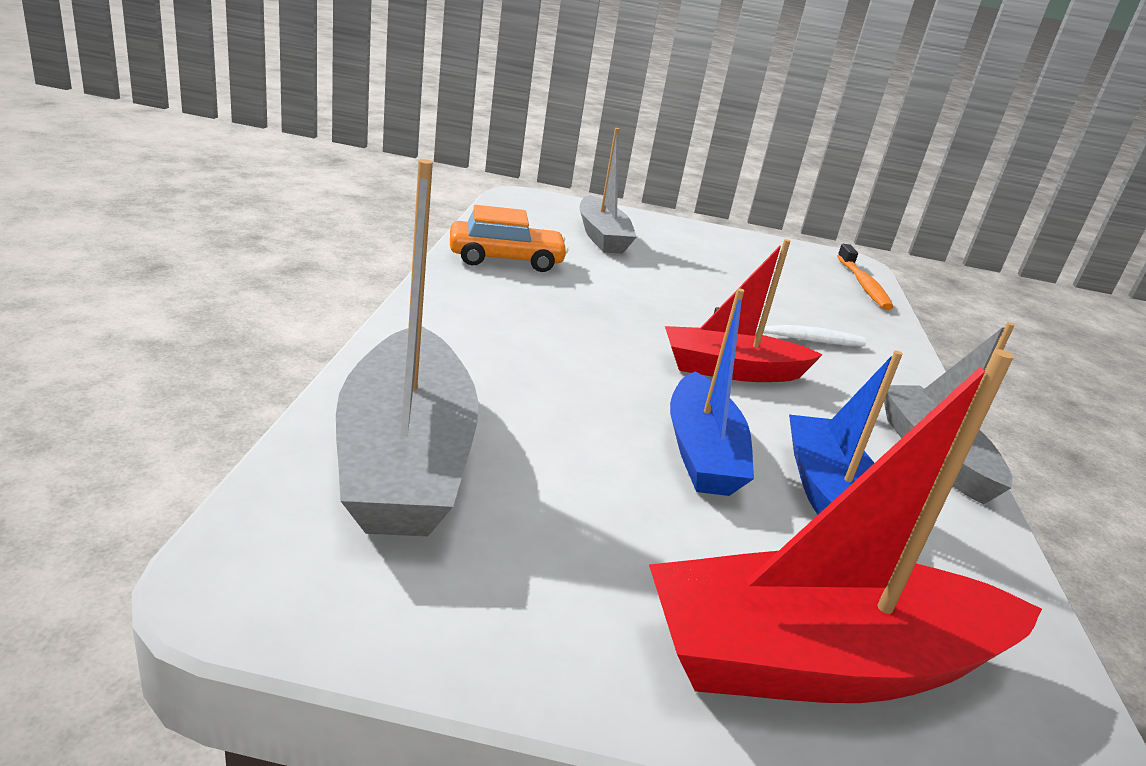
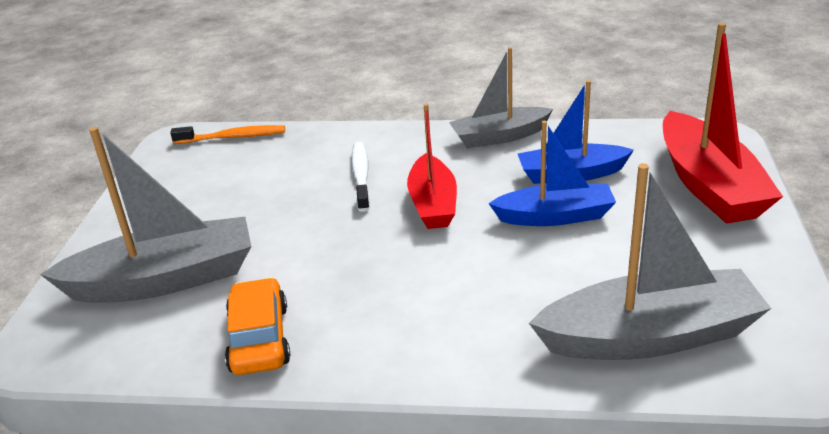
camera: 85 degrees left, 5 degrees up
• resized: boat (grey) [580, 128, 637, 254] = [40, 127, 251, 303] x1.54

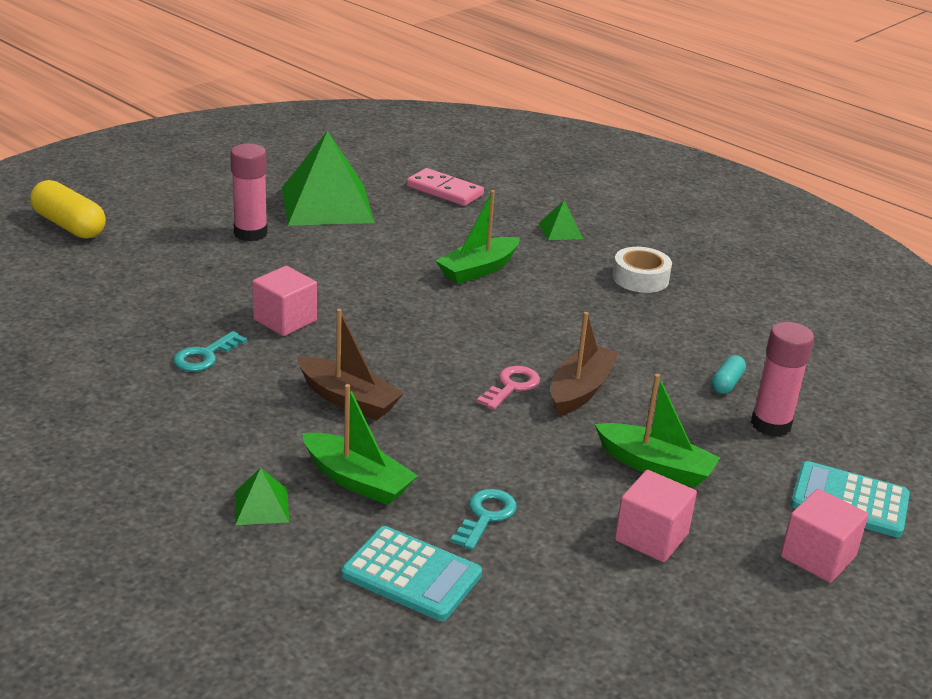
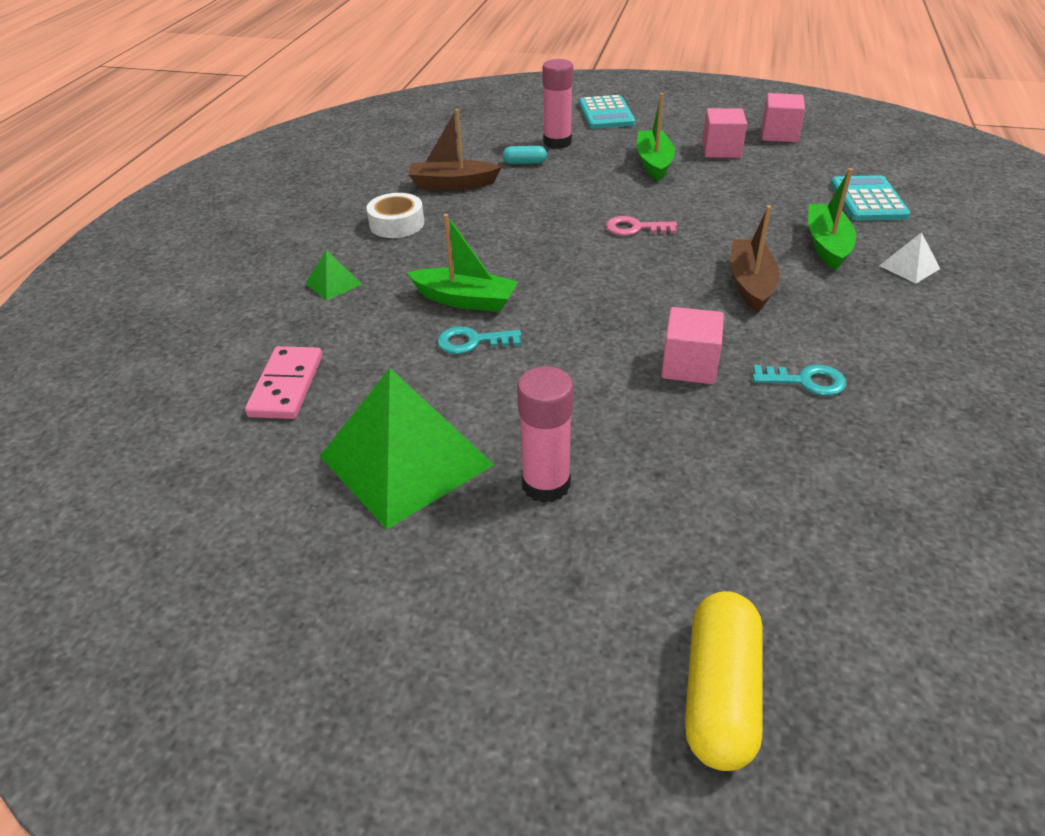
camera: 115 degrees left, 10 degrees up
• moved: key (turquoise) [450, 489, 517, 550] to [437, 326, 521, 354]
• moved: boat (brown) [551, 312, 619, 416] to [408, 109, 502, 190]
• moved: cube (pink) [780, 489, 869, 583] to [762, 93, 805, 142]
• recoloured: pyramid (green) [235, 468, 289, 525] to pyramid (white) [879, 232, 940, 283]

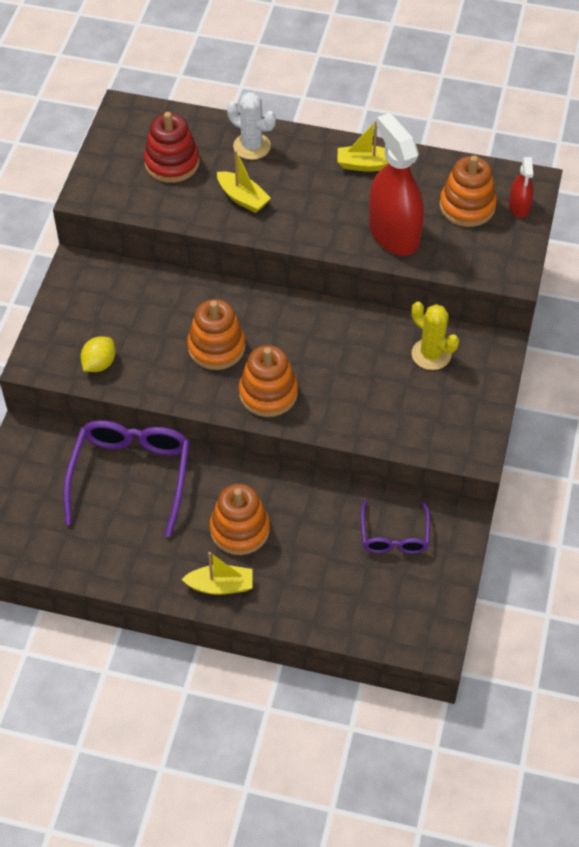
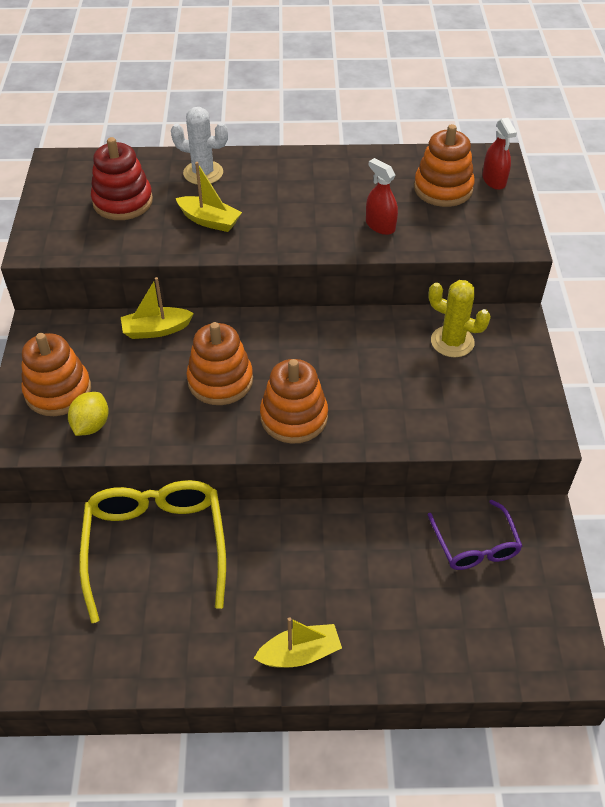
camera: 15 degrees left, 5 degrees down
• moved: stacking toy (orange) [210, 484, 270, 555] to [21, 333, 91, 416]
• moved: boat (yellow) [337, 120, 389, 172] to [121, 277, 194, 339]
• recoloured: glasses (purple) [63, 420, 190, 537] to glasses (yellow) [79, 480, 226, 623]
• resized: spray bottle (red) [369, 113, 424, 256] = [366, 158, 398, 235] x0.49

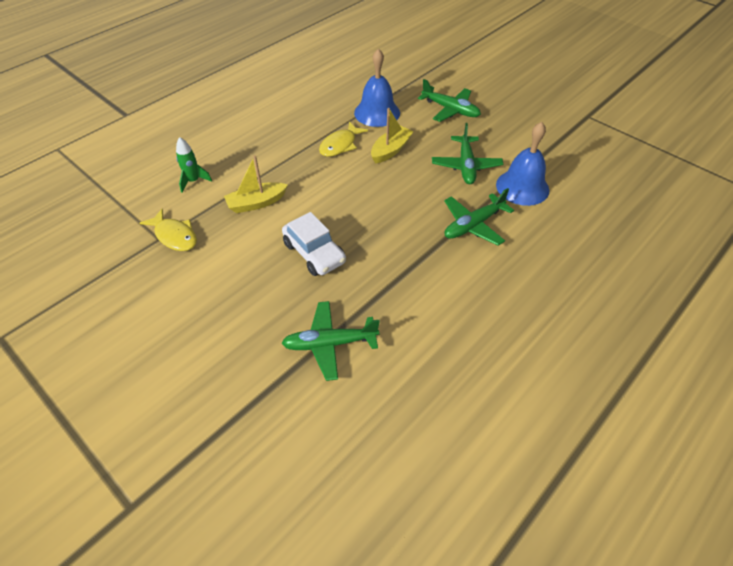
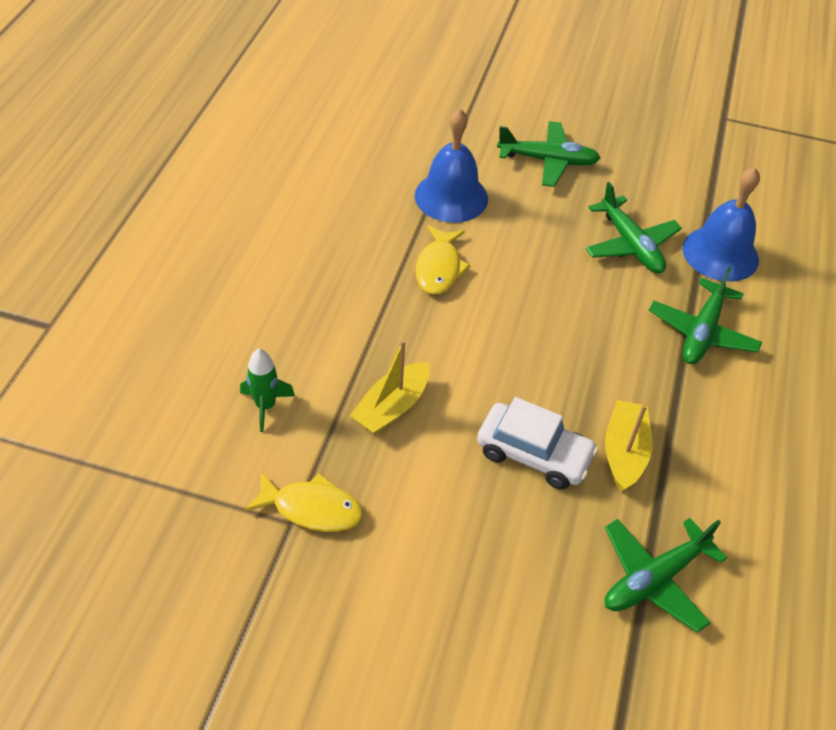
camera: 30 degrees left, 0 degrees up
• moved: boat (yellow) [371, 108, 414, 164] to [605, 400, 652, 492]

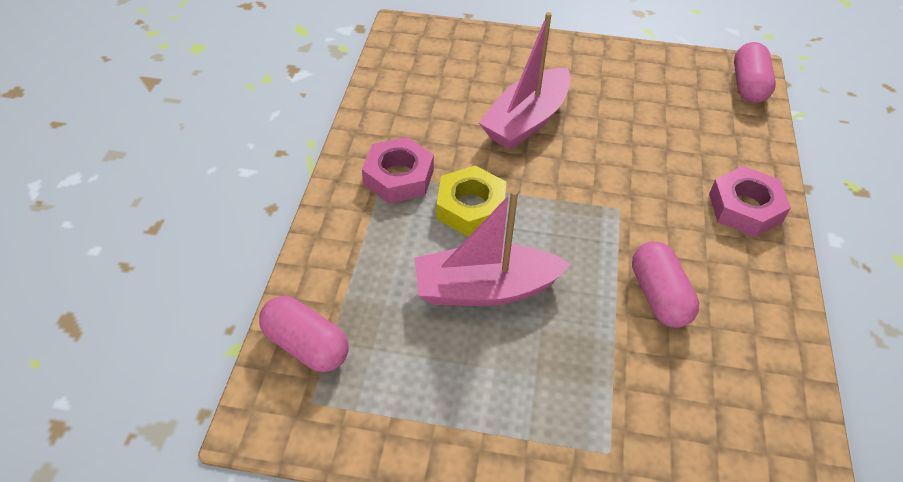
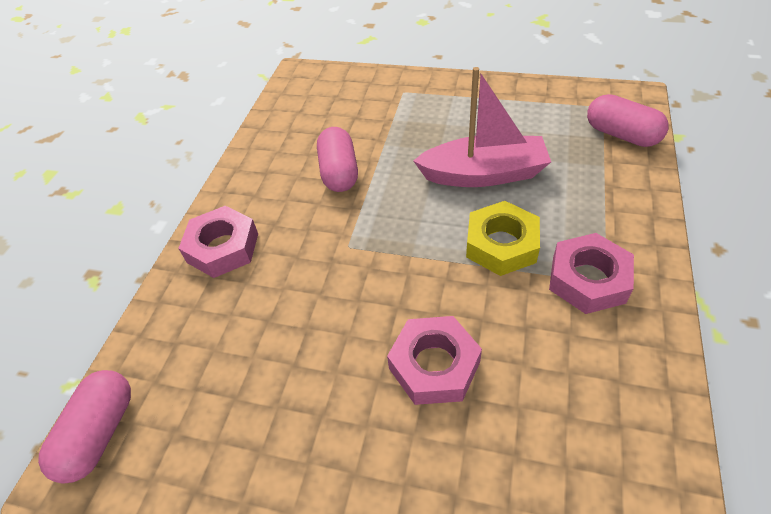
camera: 170 degrees left, 0 degrees up
• replaced: boat (pink) [479, 12, 571, 150] to nut (pink) [387, 316, 482, 405]

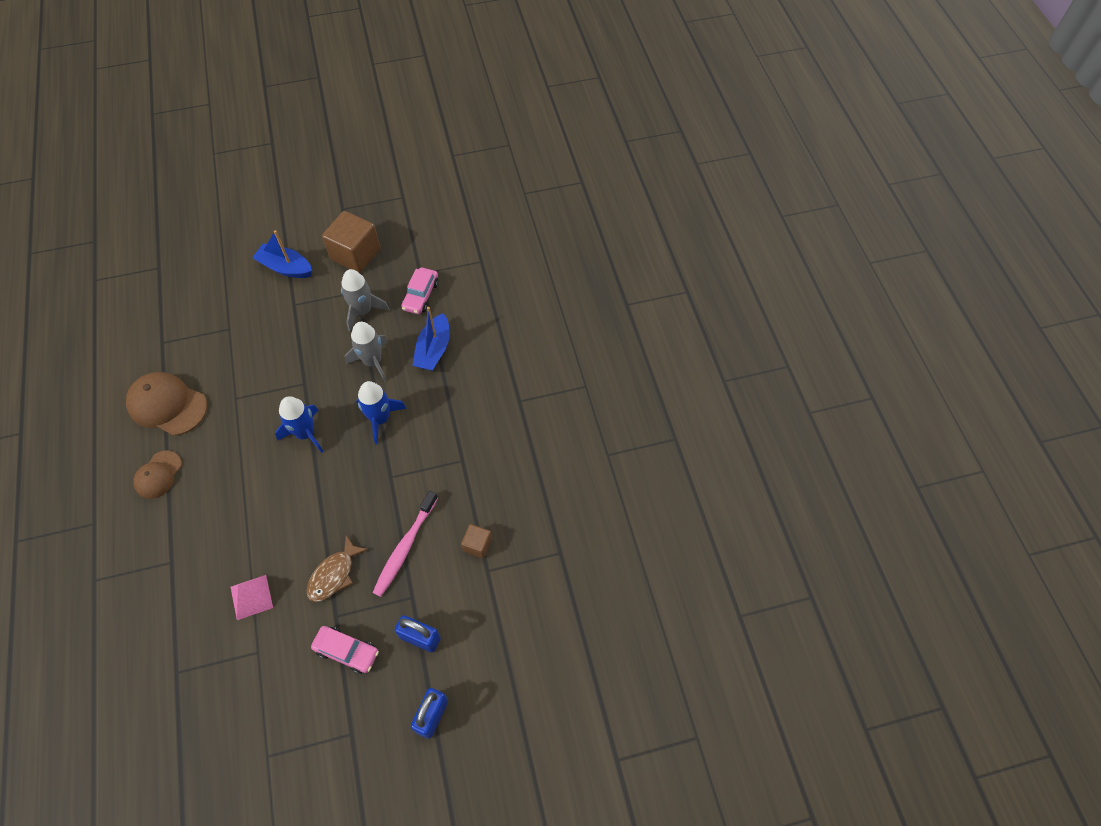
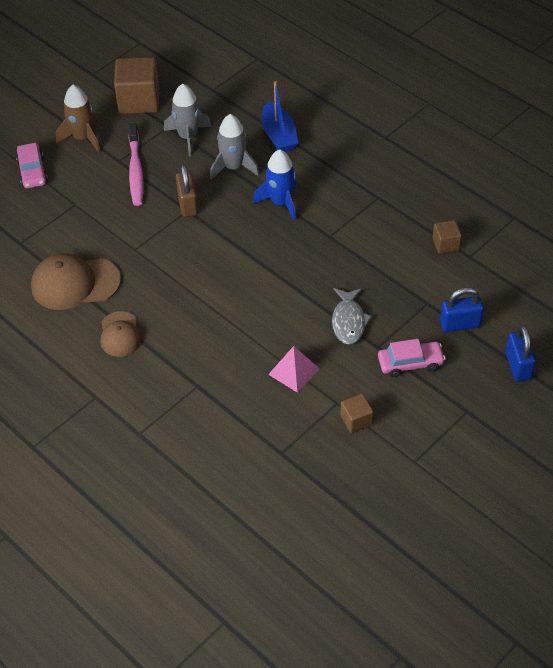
camera: 30 degrees left, 10 degrees down
• removed: rocket (blue) [275, 396, 324, 453]
• added: padlock (brown) [176, 164, 198, 217]
• added: cube (brown) [340, 394, 374, 433]
• moved: toothbrush (pink) [373, 490, 438, 597] to [128, 123, 143, 206]
• moved: car (pink) [401, 268, 439, 314] to [16, 143, 48, 188]
• replaced: boat (blue) [252, 230, 312, 278] to rocket (brown) [56, 85, 101, 152]
• recoloured: fish (brown) [307, 535, 369, 602] to fish (grey) [332, 288, 372, 344]

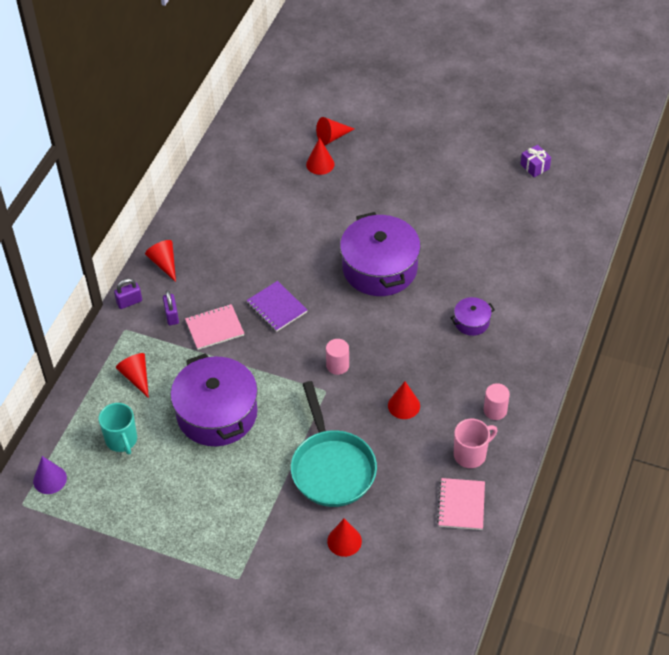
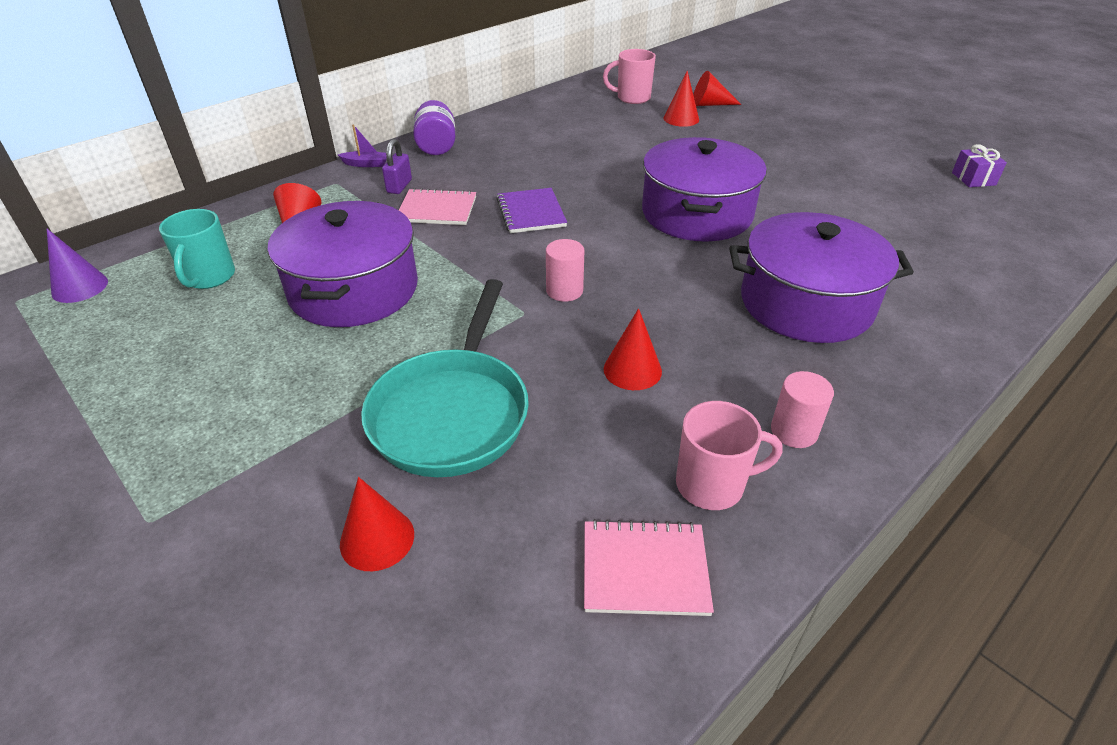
camera: 25 degrees right, 10 degrees down
• added: mug (pink) [603, 49, 656, 104]
• replaced: padlock (purple) [114, 278, 142, 309] to boat (purple) [338, 124, 387, 167]
• replaced: cone (red) [145, 240, 176, 282] to jar (purple) [413, 100, 456, 155]
• turned: notebook (pink) [437, 478, 485, 530] = [584, 519, 714, 616] 60 degrees clockwise
• resized: pot (purple) [451, 297, 495, 336] = [729, 212, 914, 343] x2.20

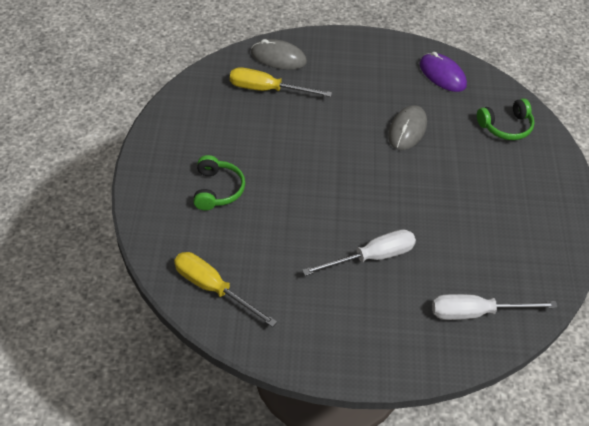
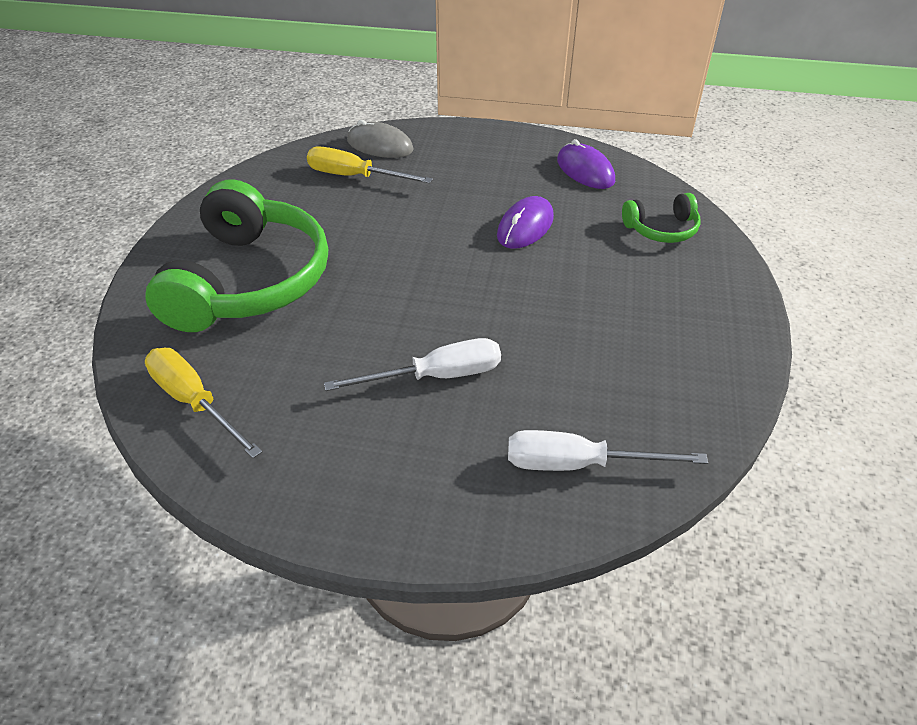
camera: 10 degrees right, 5 degrees down
• recoloured: mouse (grey) [388, 105, 427, 150] to mouse (purple) [497, 196, 554, 249]
• resized: headphones (green) [193, 155, 245, 210] = [145, 179, 328, 332] x2.20

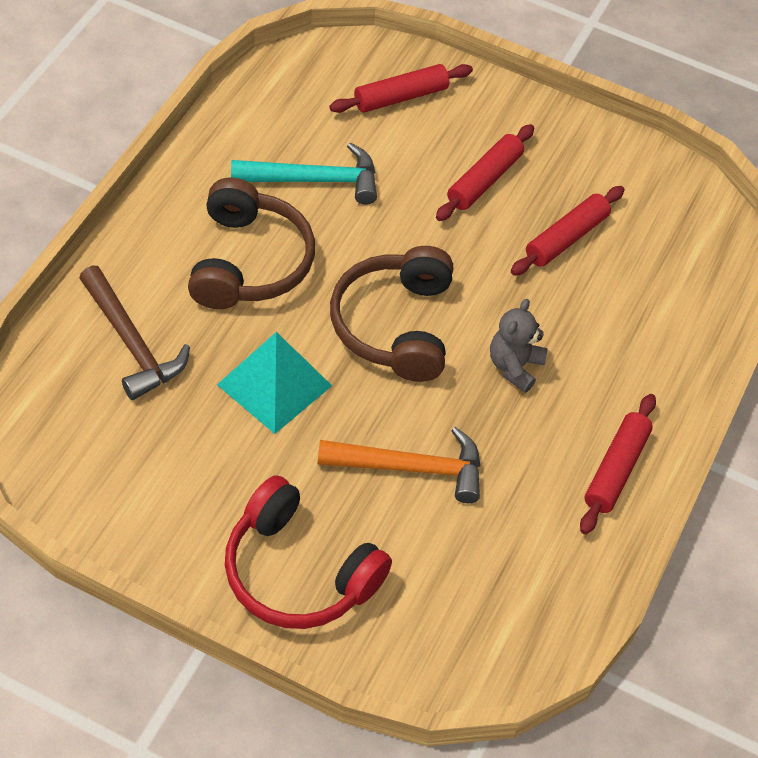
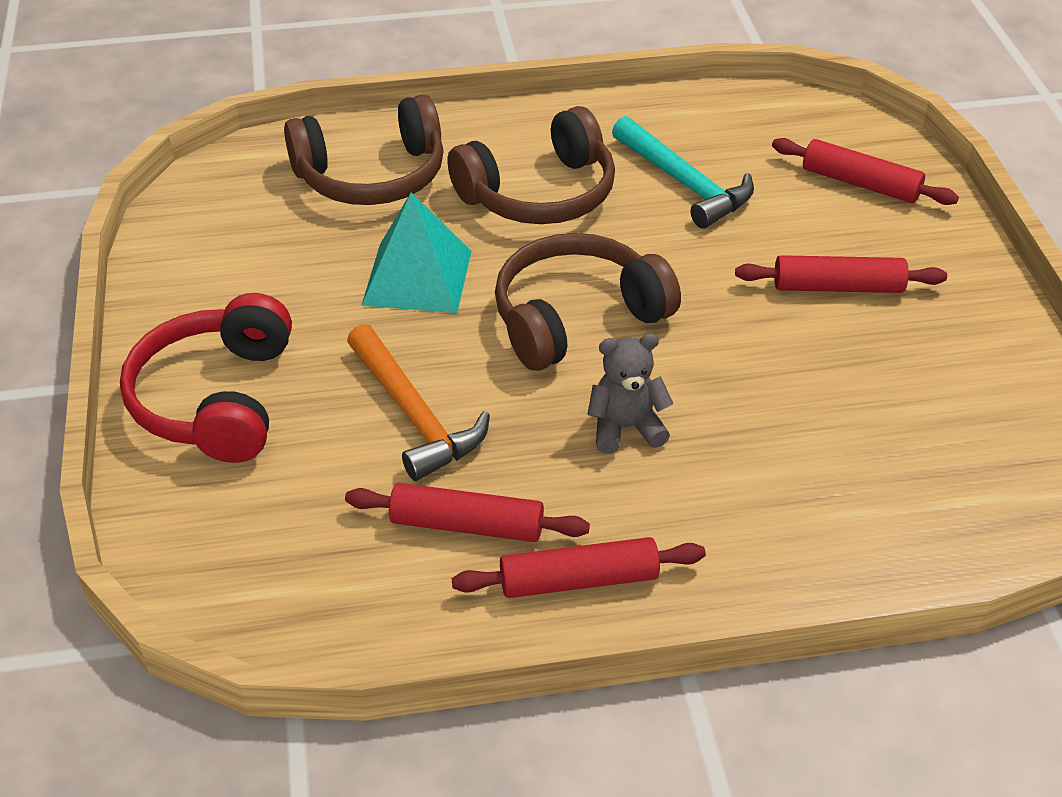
camera: 60 degrees right, 10 degrees down
• moved: rolling pin (red) [511, 186, 625, 276] to [345, 483, 590, 542]
• replaced: hammer (brown) [79, 265, 190, 400] to headphones (brown) [284, 94, 444, 205]

